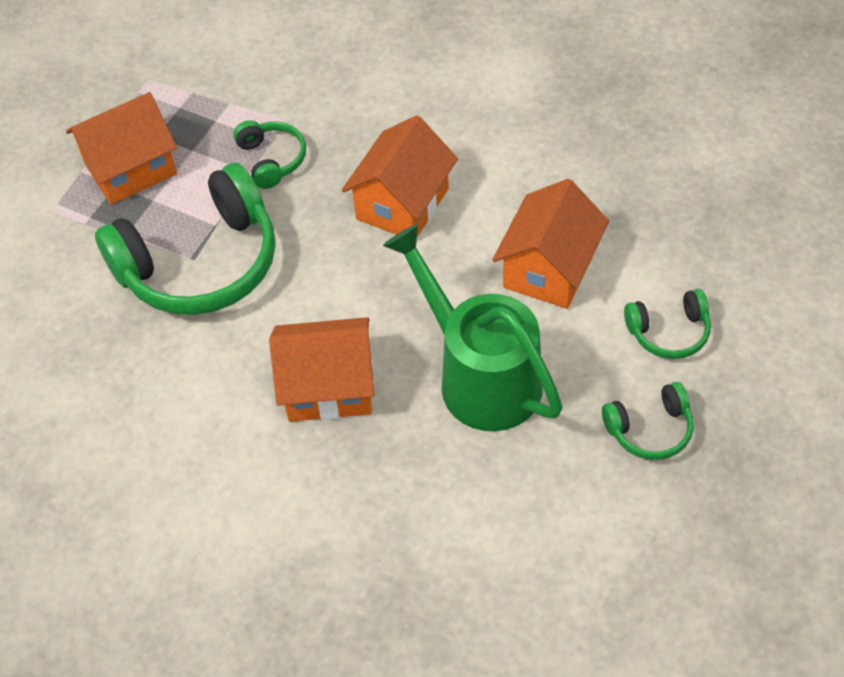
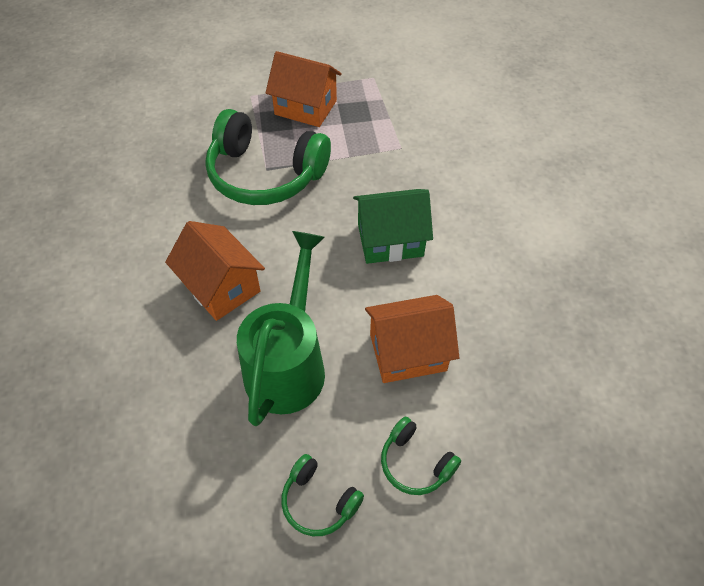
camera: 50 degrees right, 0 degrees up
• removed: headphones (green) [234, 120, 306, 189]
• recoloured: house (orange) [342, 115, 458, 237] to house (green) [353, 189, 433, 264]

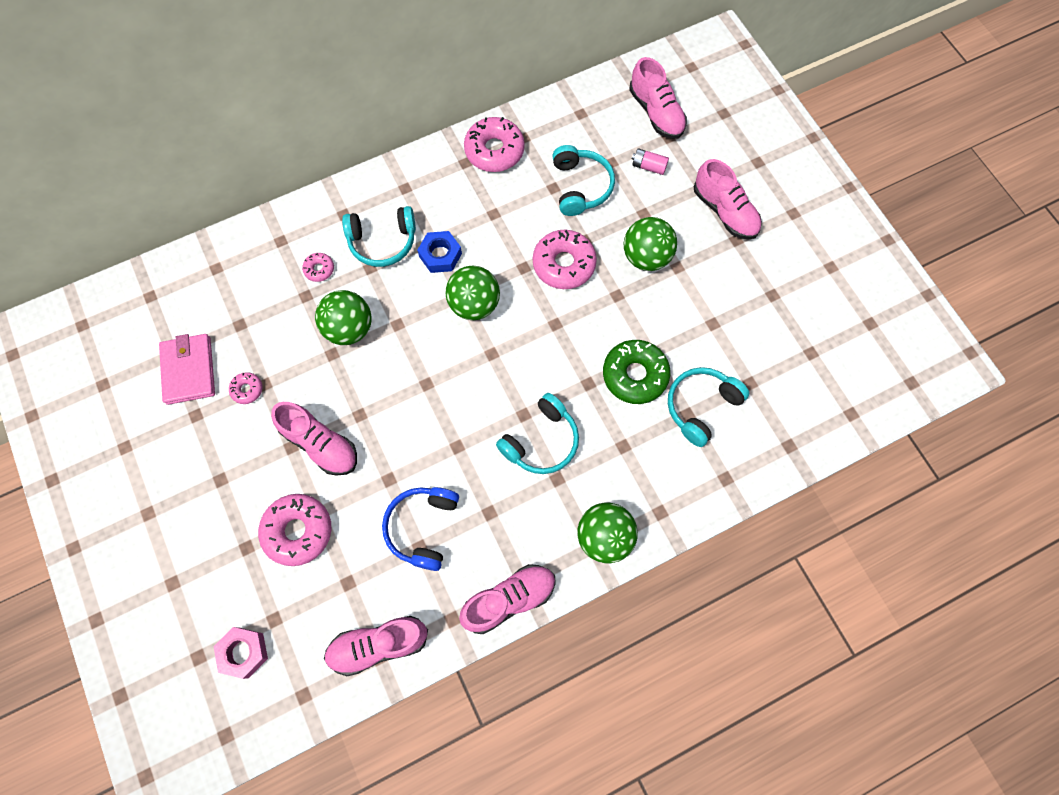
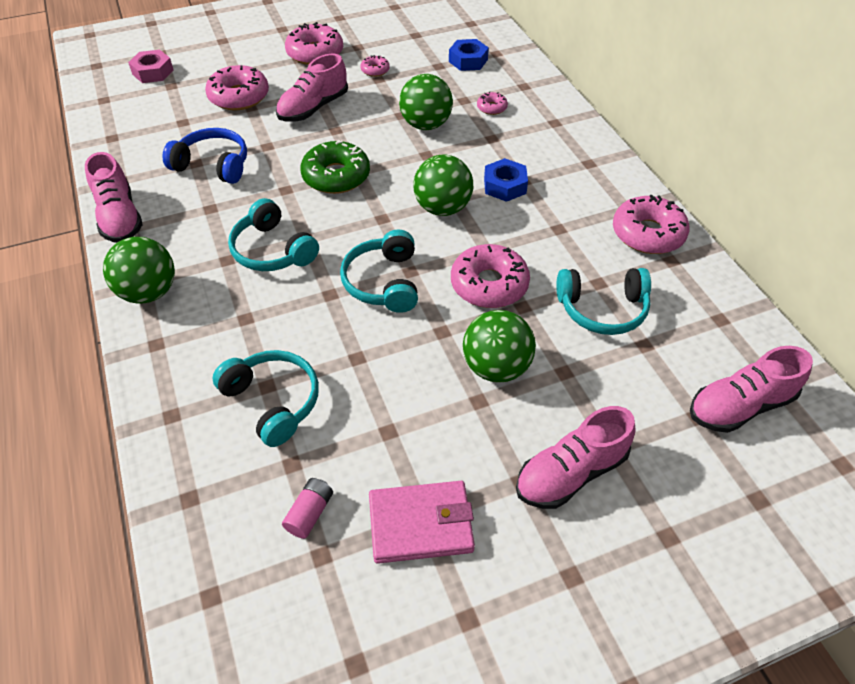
camera: 95 degrees right, 20 degrees down
• removed: shoe (pink) [324, 616, 428, 676]
• added: donut (pink) [285, 22, 343, 65]
• added: nut (blue) [449, 39, 489, 71]
• moved: wallet (pink) [159, 334, 215, 405] to [369, 481, 475, 564]
• moved: headphones (turquoise) [342, 206, 416, 267] to [340, 229, 418, 313]
• moved: donut (green) [603, 340, 670, 404] to [300, 140, 370, 194]
• moved: battery (pink) [632, 148, 669, 175] to [282, 478, 333, 539]

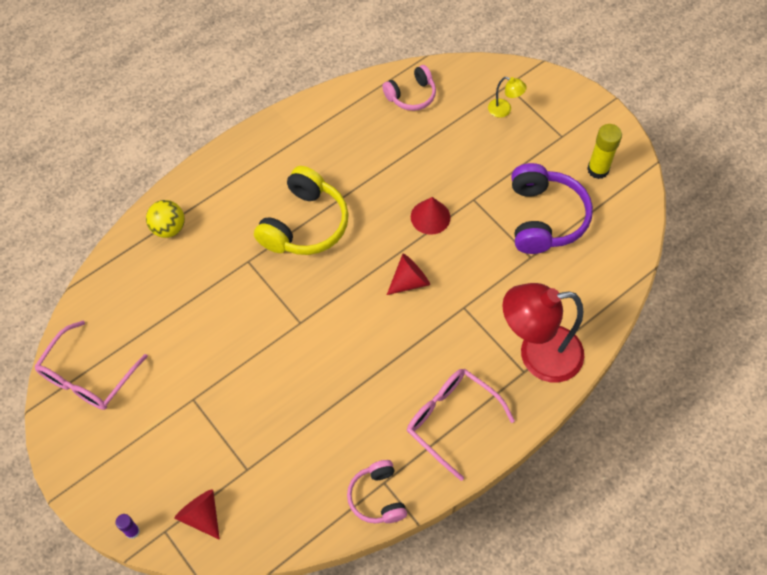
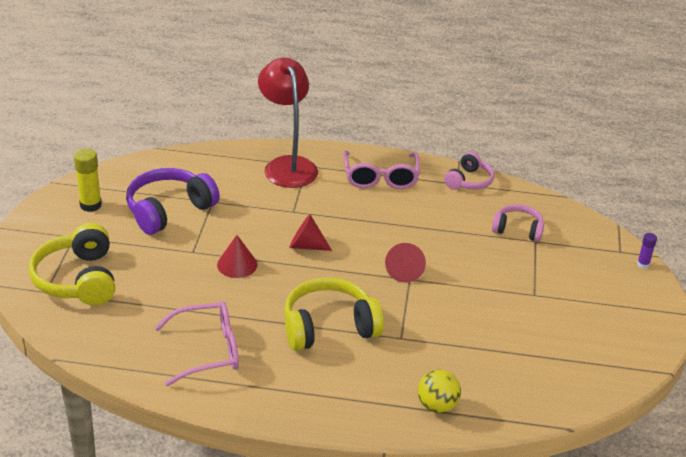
camera: 135 degrees left, 25 degrees down
• moved: glasses (pink) [34, 321, 148, 410] to [155, 301, 239, 386]
• moved: cone (red) [174, 489, 220, 540] to [385, 243, 426, 283]
• moved: headphones (pink) [382, 65, 436, 111] to [492, 204, 544, 242]
• replaced: lamp (yellow) [488, 77, 527, 118] to headphones (yellow) [29, 223, 115, 305]
• turned: lamp (red) [503, 283, 584, 382] = [258, 58, 318, 188] 150 degrees counterclockwise

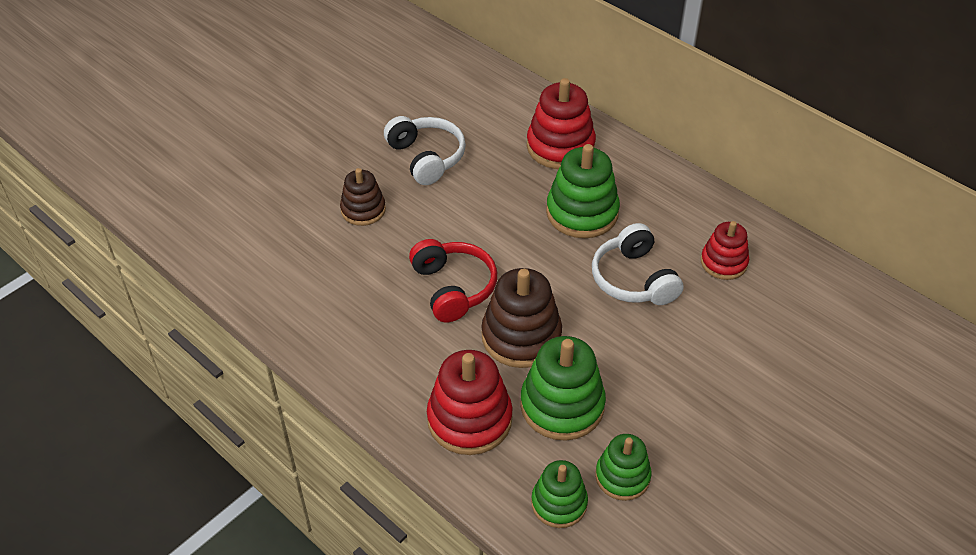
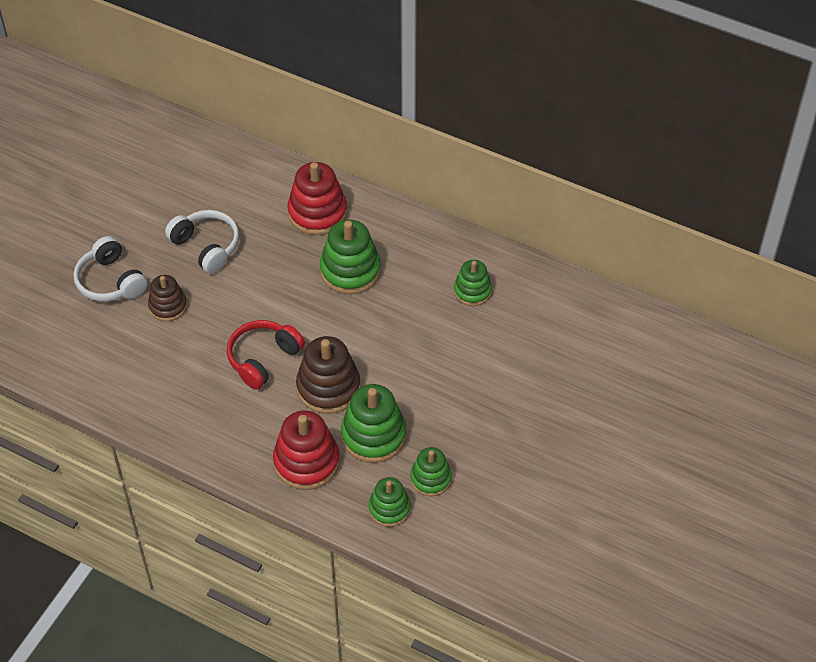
camera: 15 degrees left, 5 degrees up
• moved: headphones (white) [592, 223, 683, 305] to [73, 236, 147, 302]
• recoloured: stacking toy (red) [701, 221, 749, 280] to stacking toy (green) [454, 260, 492, 306]
• turned: headphones (red) [409, 239, 497, 322] = [227, 320, 305, 390] 105 degrees counterclockwise

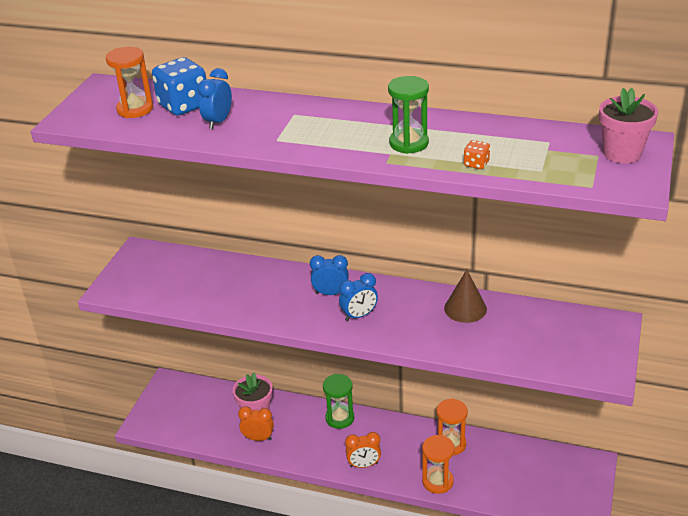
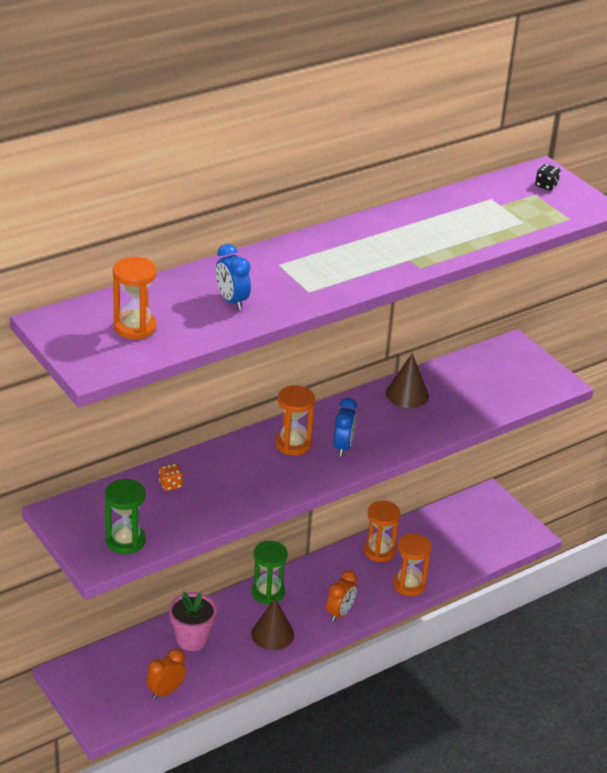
camera: 55 degrees left, 0 degrees up
• removed: dice (blue) [152, 57, 206, 116]
• added: cone (brown) [251, 598, 294, 650]
• moved: clock (orange) [238, 406, 274, 441] to [146, 649, 186, 699]
• moved: hourglass (green) [388, 76, 429, 154] to [105, 479, 146, 554]
• moved: dice (orange) [464, 140, 490, 169] to [159, 463, 183, 491]
• replaced: clock (blue) [310, 255, 349, 295] to hourglass (orange) [275, 385, 315, 455]
• replaced: flower pot (pink) [599, 88, 658, 163] to dice (black) [535, 164, 561, 191]

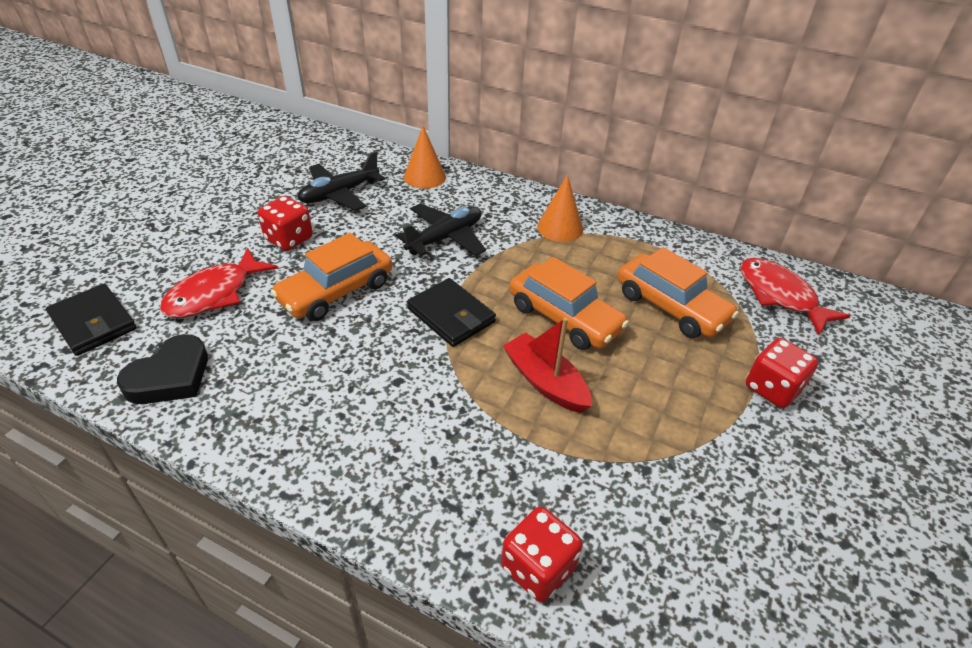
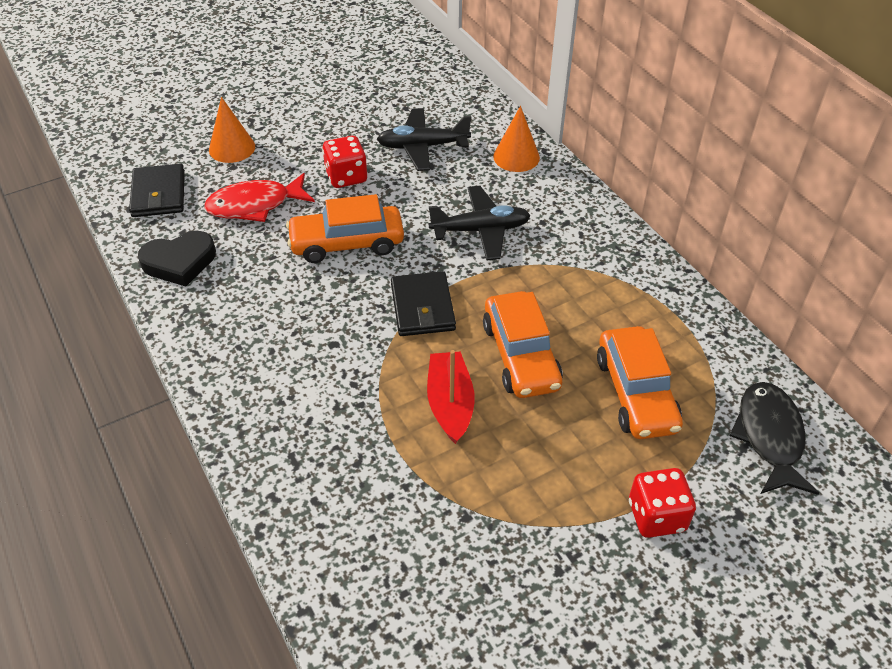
camera: 35 degrees right, 5 degrees up
• removed: dice (red) [501, 507, 583, 602]
• moved: cone (orange) [537, 175, 583, 242] to [209, 97, 255, 163]
• recoloured: fish (red) [741, 258, 850, 335] to fish (black) [729, 382, 819, 495]

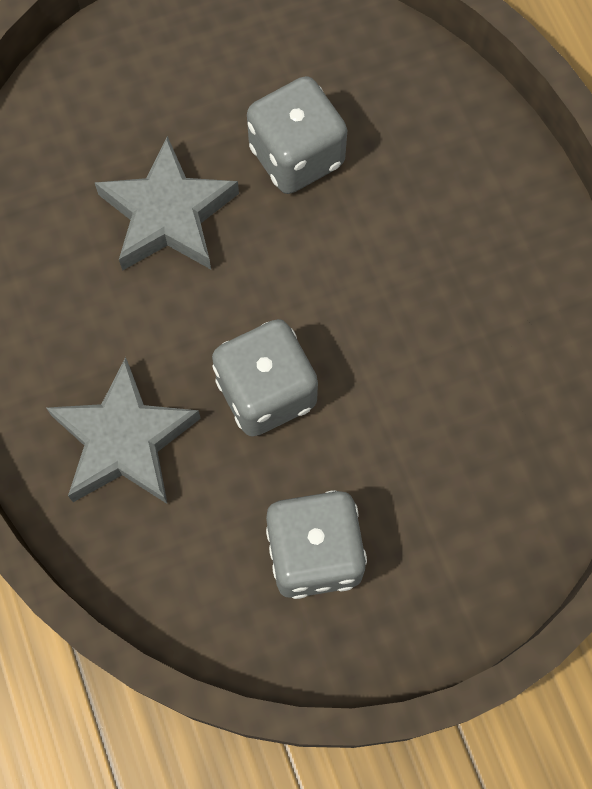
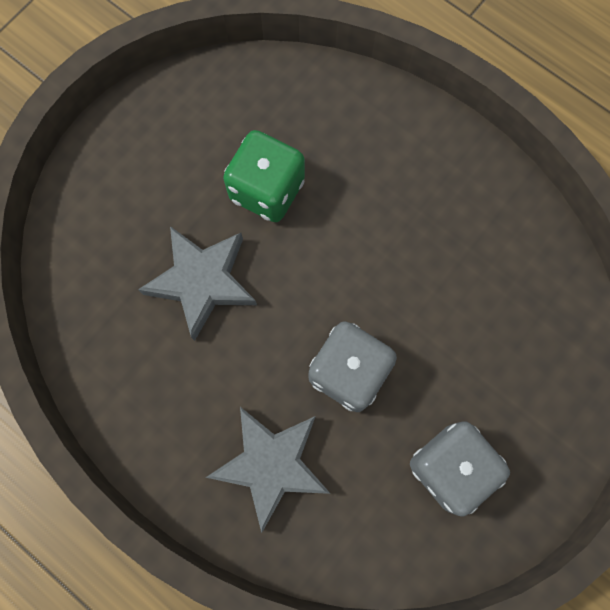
camera: 30 degrees left, 5 degrees up
• recoloured: dice (grey) [247, 76, 347, 194] to dice (green) [223, 130, 305, 222]

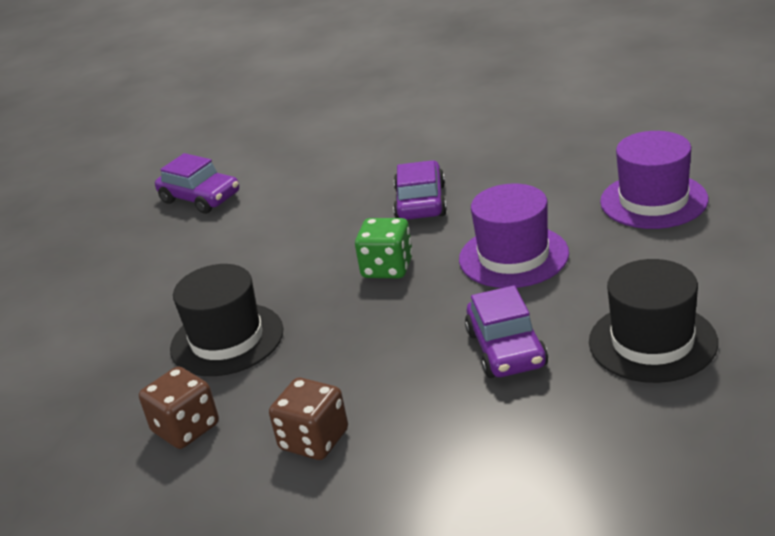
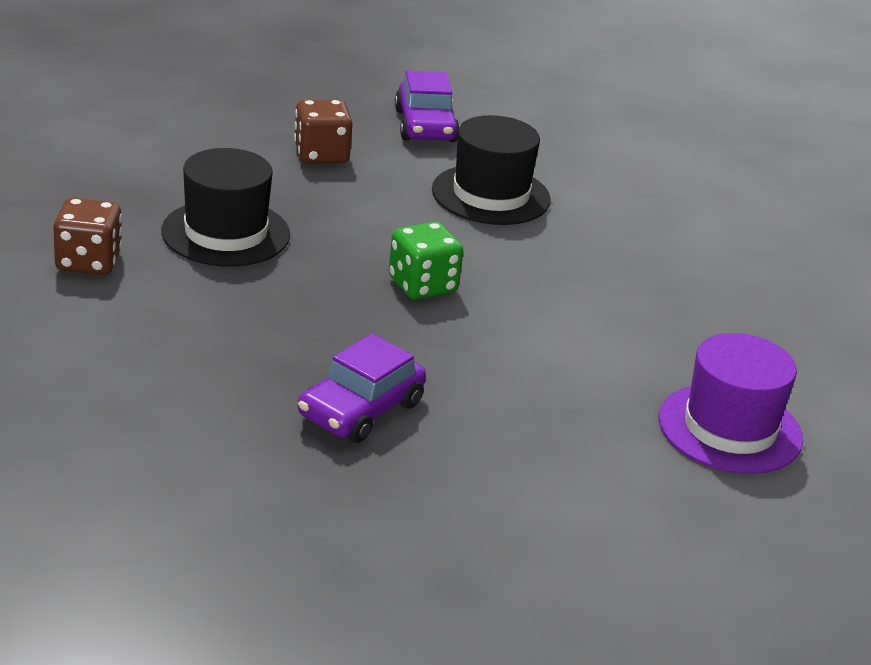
camera: 40 degrees right, 0 degrees up
• removed: car (purple) [393, 160, 447, 220]
• removed: hat (purple) [459, 184, 569, 288]
• moved: dice (brown) [269, 378, 348, 460] to [294, 99, 353, 164]
• moved: hat (black) [589, 259, 718, 383] to [432, 115, 551, 225]

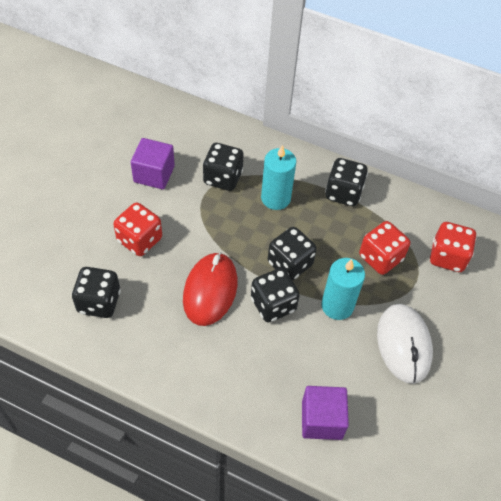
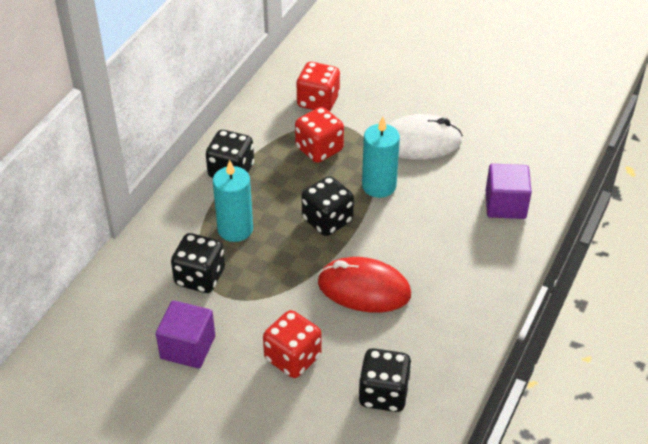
camera: 85 degrees left, 10 degrees down
• removed: dice (black) [251, 268, 300, 322]

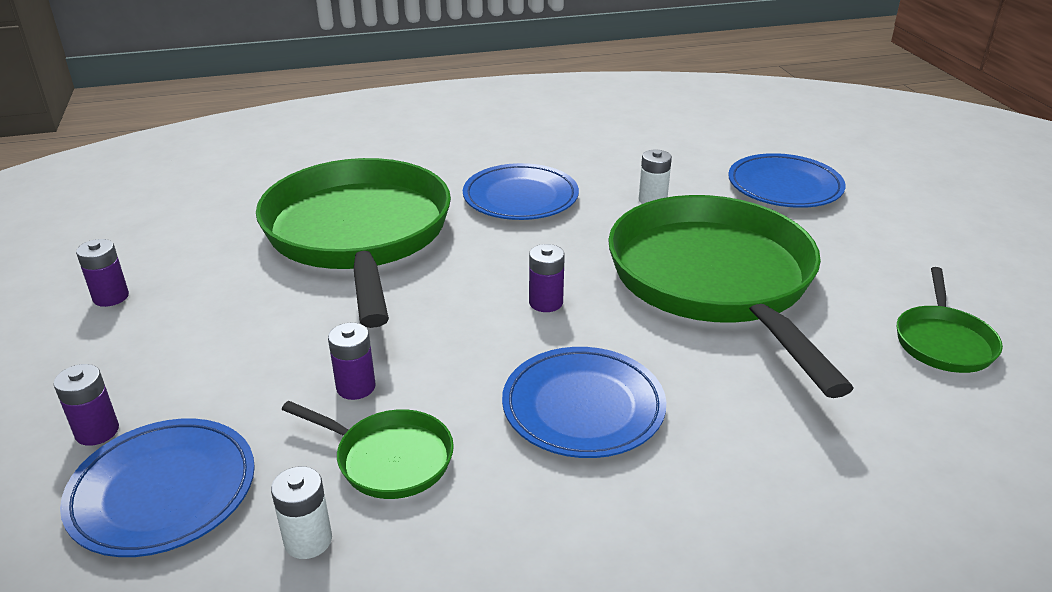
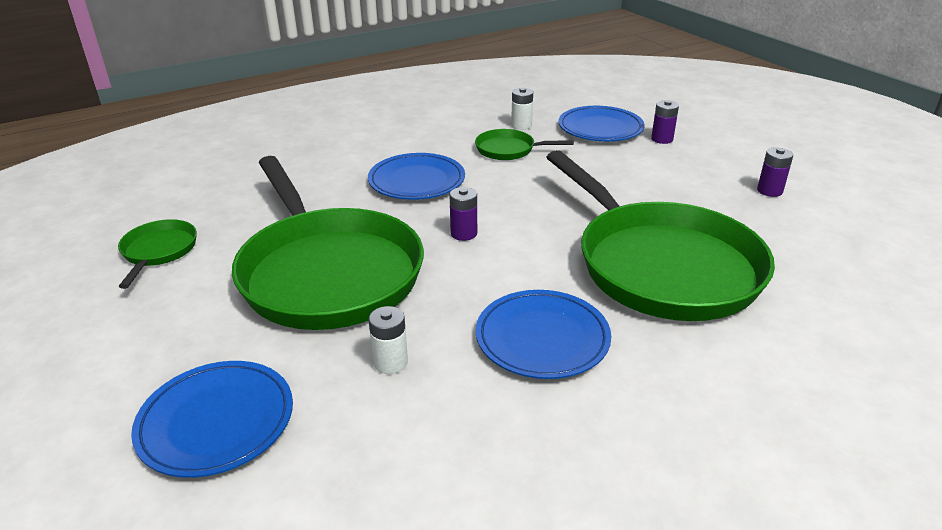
camera: 165 degrees right, 0 degrees up
• removed: battery (purple) [328, 323, 375, 400]

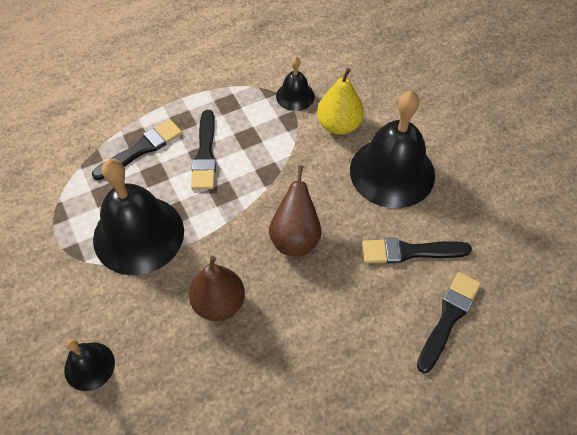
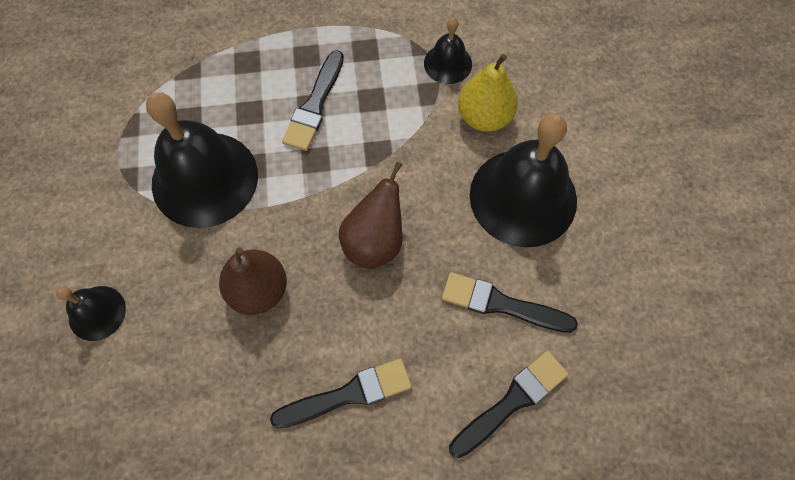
camera: 20 degrees right, 10 degrees up
• moved: brush (black) [92, 120, 182, 180] to [270, 359, 412, 428]

